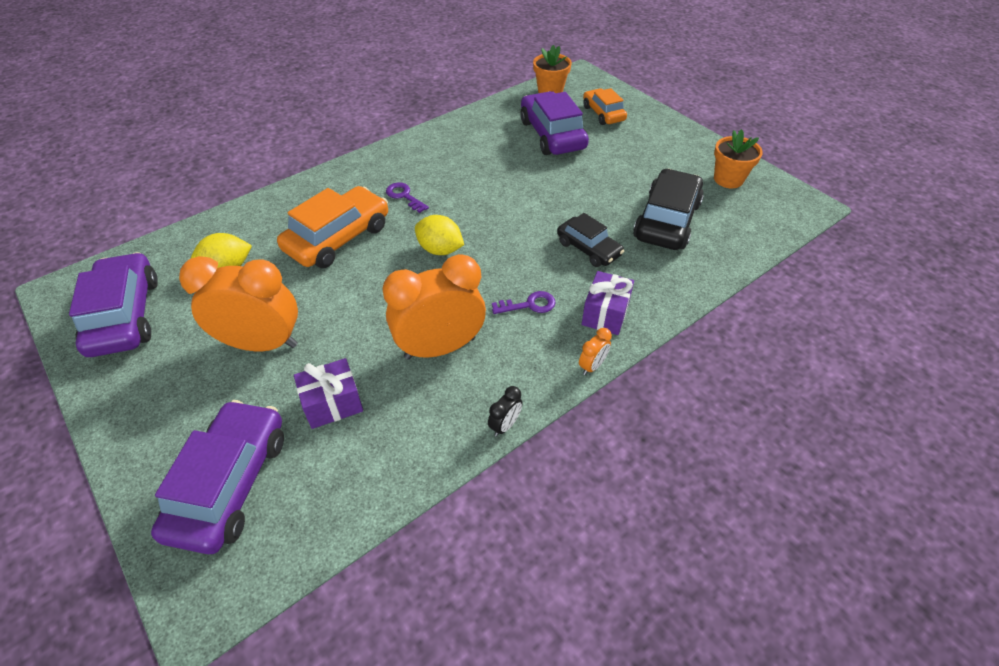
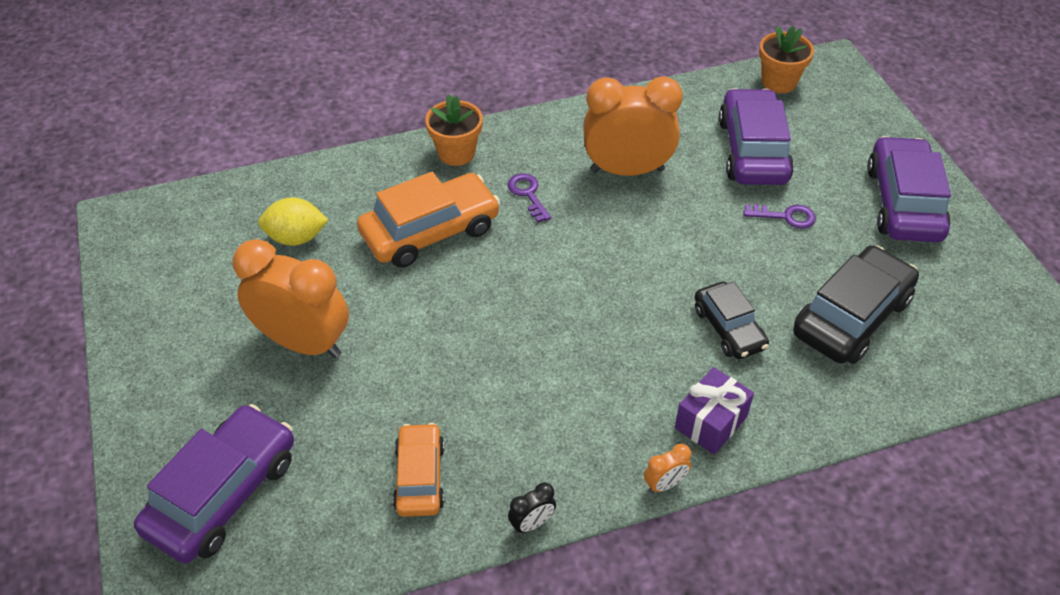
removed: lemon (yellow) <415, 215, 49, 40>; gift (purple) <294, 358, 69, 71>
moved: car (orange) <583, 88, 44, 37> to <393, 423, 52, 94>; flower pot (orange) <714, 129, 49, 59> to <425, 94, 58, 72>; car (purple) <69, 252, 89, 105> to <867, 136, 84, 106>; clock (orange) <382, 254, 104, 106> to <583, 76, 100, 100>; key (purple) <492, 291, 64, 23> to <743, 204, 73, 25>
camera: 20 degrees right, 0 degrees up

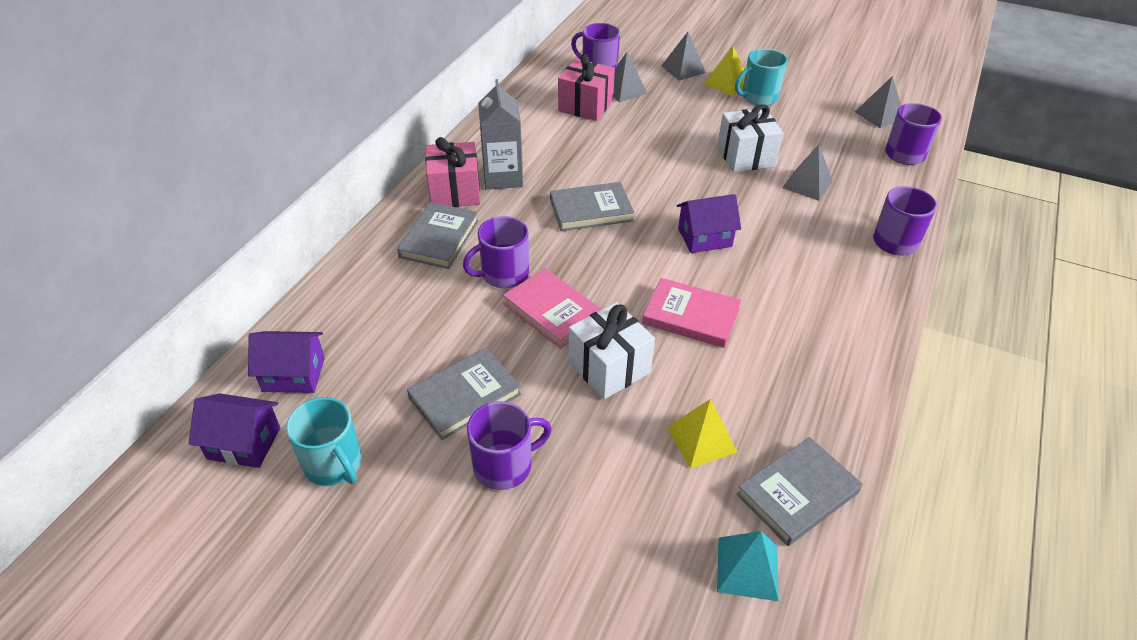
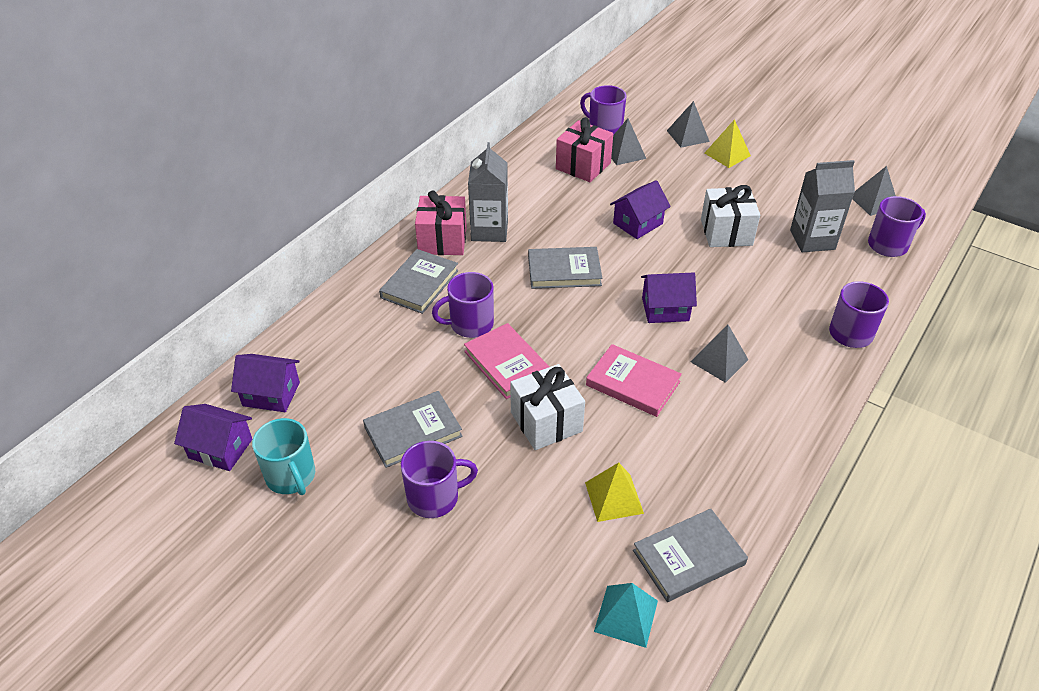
removed: mug (turquoise) <735, 49, 53, 57>
added: carton (grey) <790, 160, 65, 92>; house (purple) <610, 180, 61, 59>
moved: pyramid (grey) <782, 144, 51, 57> to <690, 324, 58, 59>
camera: 10 degrees right, 0 degrees up

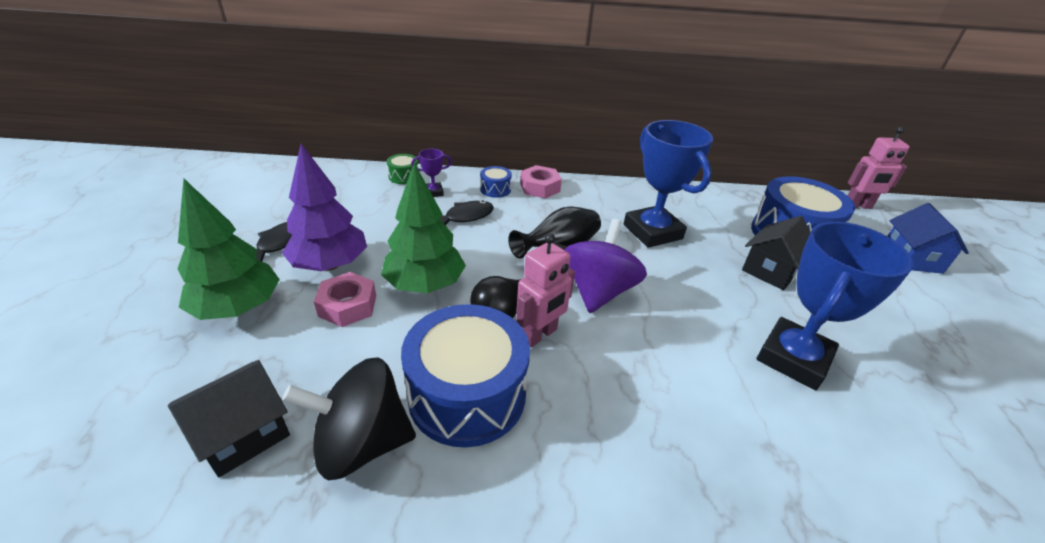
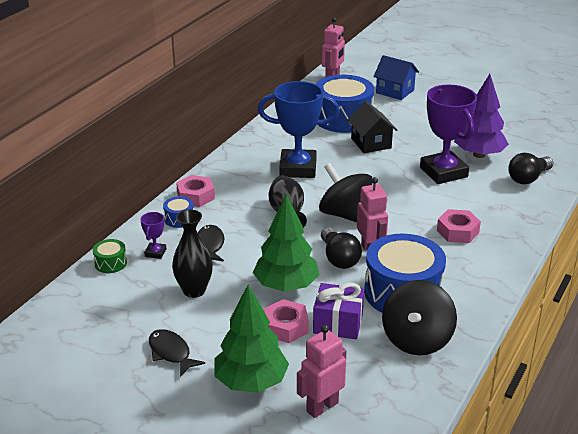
removed: house (black) <168, 360, 122, 117>
added: light bulb (black) <508, 153, 46, 31>; vase (black) <172, 209, 41, 89>; nut (pink) <437, 209, 44, 34>; gift (purple) <313, 282, 51, 57>; robot (pink) <297, 325, 50, 93>
moved: tree (purple) <282, 144, 85, 127> to <454, 74, 55, 84>
recoloured: spinning top (purple) <565, 219, 82, 94> to spinning top (black) <319, 163, 53, 60>; trophy (blue) <757, 222, 157, 168> to trophy (purple) <420, 85, 57, 99>
camera: 60 degrees left, 5 degrees down

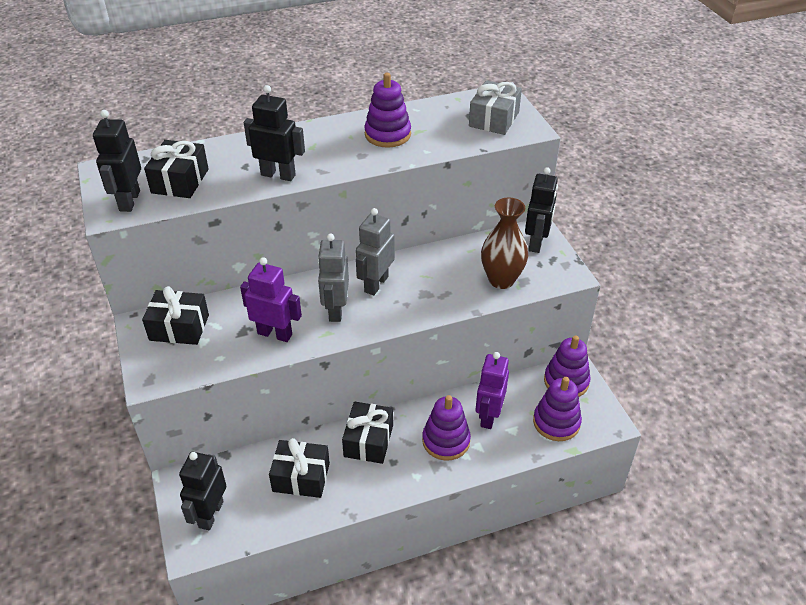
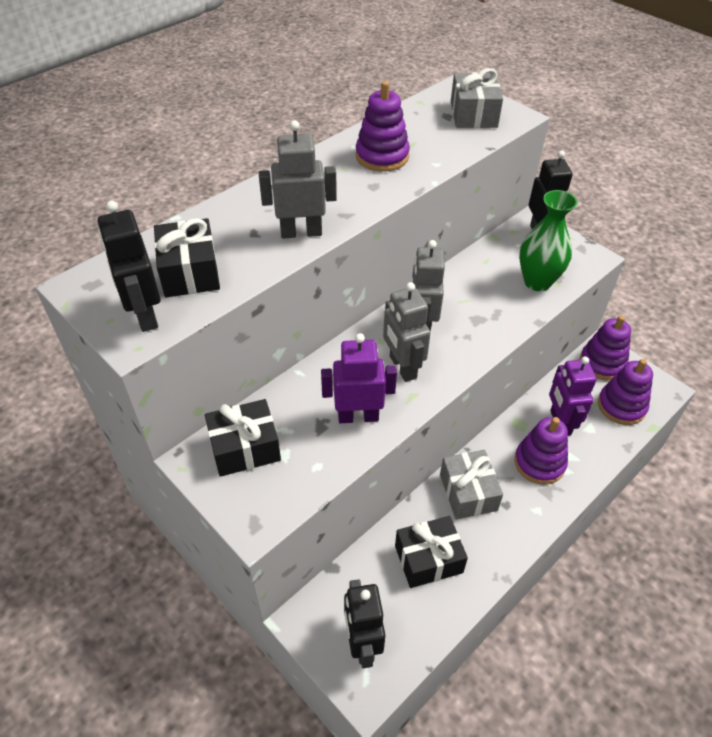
recoloured: robot (black) <244, 85, 61, 96> to robot (grey) <259, 120, 78, 118>; vase (brown) <481, 198, 47, 91> to vase (green) <519, 190, 59, 101>; gift (black) <342, 402, 51, 62> to gift (grey) <440, 450, 63, 69>
camera: 25 degrees left, 5 degrees up

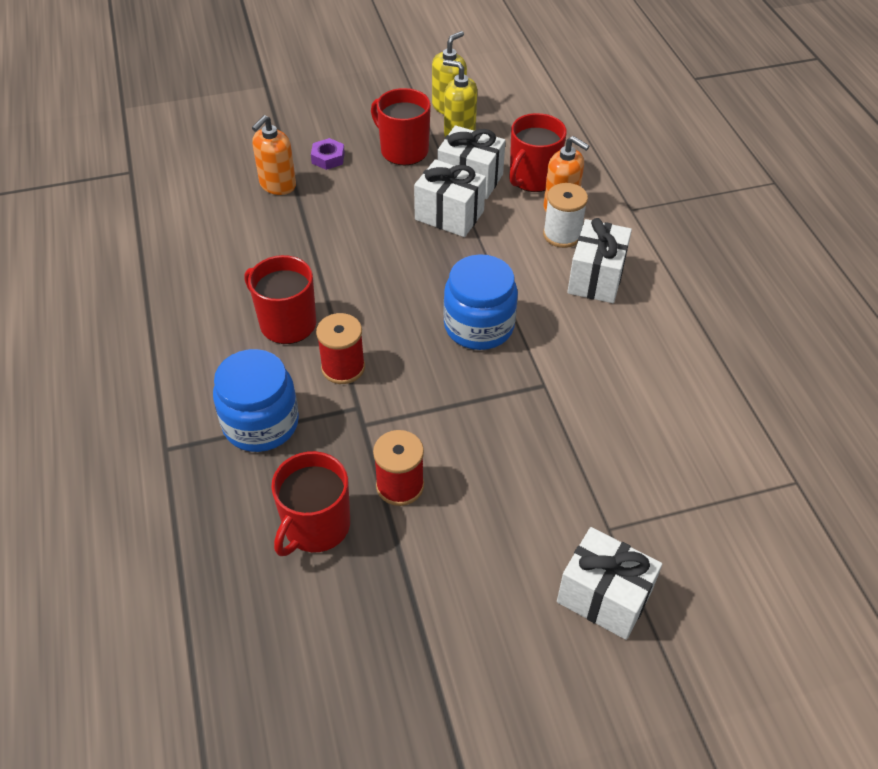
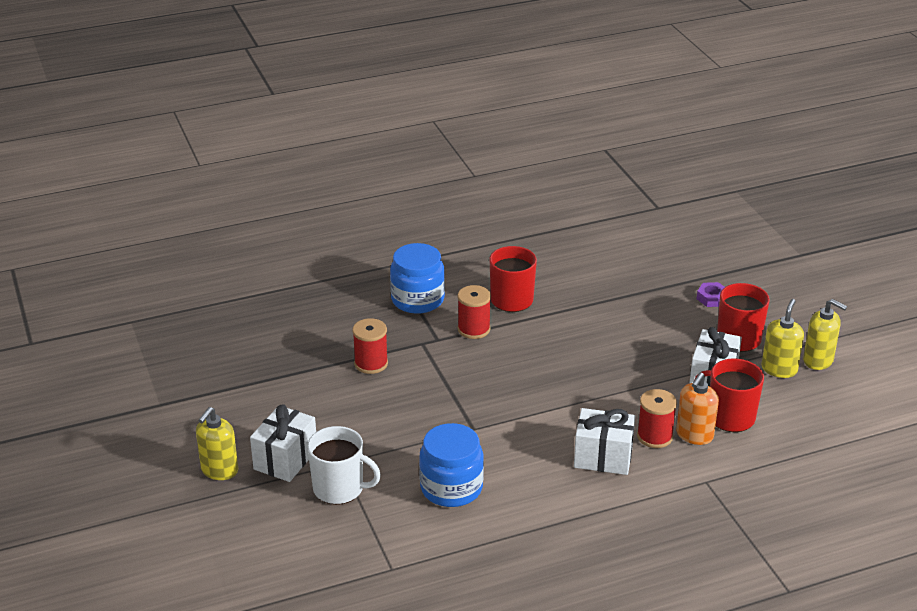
removed: soap dispenser (orange) <252, 115, 44, 80>; gift (white) <414, 159, 72, 78>; mug (red) <271, 451, 79, 105>
added: soap dispenser (yellow) <196, 407, 42, 73>; mug (white) <307, 426, 74, 79>
moved: jar (blue) <443, 254, 75, 96> to <419, 423, 65, 84>
recoloured: spool (white) <543, 183, 45, 65> to spool (red) <637, 389, 40, 59>
camera: 85 degrees right, 15 degrees down

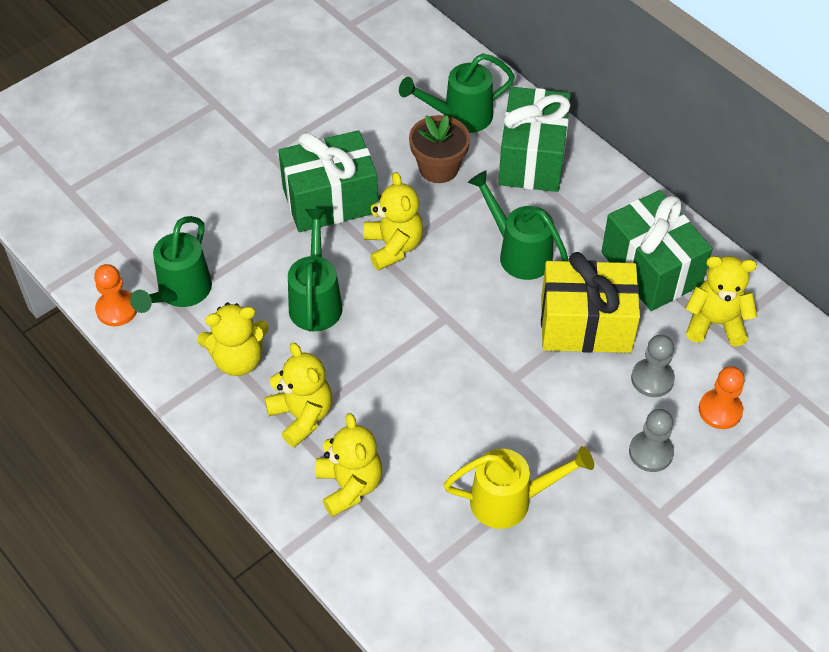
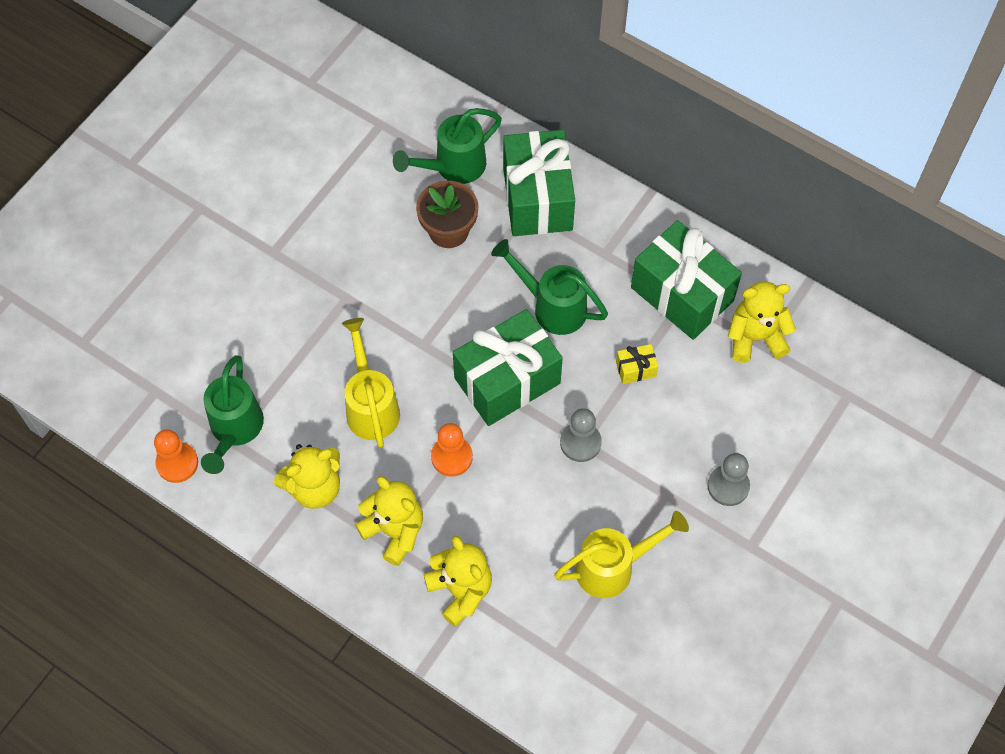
removed: teddy bear (yellow) <364, 172, 59, 98>
moved: gift (green) <278, 130, 100, 102> to <453, 309, 110, 117>; pawn (grey) <631, 335, 44, 62> to <560, 408, 42, 54>; pawn (orange) <699, 366, 46, 63> to <431, 423, 42, 53>
recoloured: watering can (green) <288, 209, 55, 123> to watering can (yellow) <342, 318, 58, 130>
resized: gift (yellow) <541, 252, 99, 101> = <616, 344, 42, 40> x0.41
camera: 15 degrees left, 10 degrees up

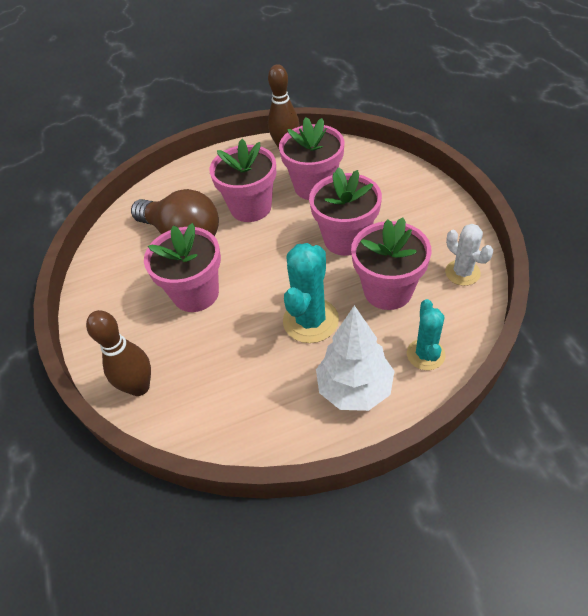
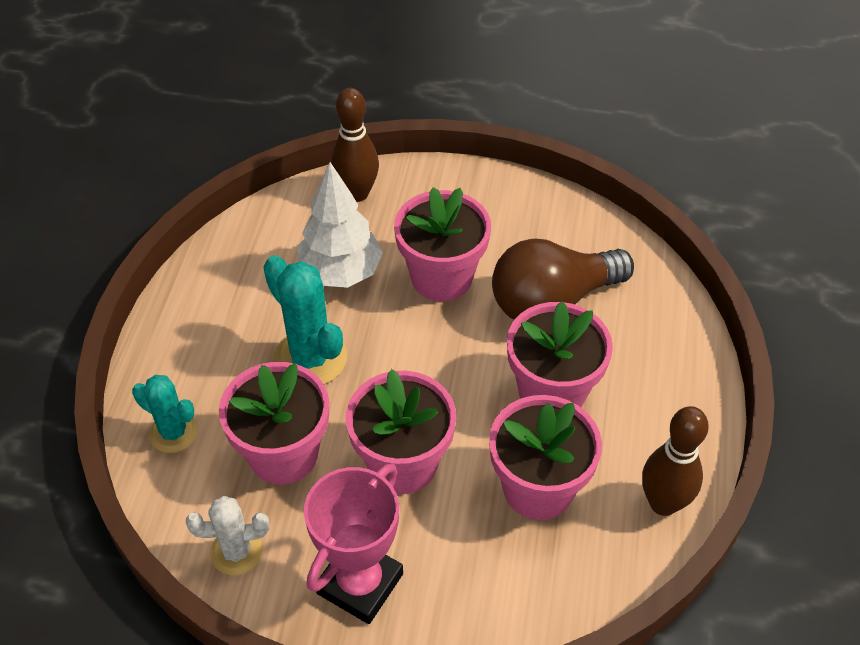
added: trophy (pink) <304, 463, 99, 161>
moved: tree (white) <316, 305, 79, 106> to <297, 162, 86, 126>
camera: 115 degrees right, 0 degrees up

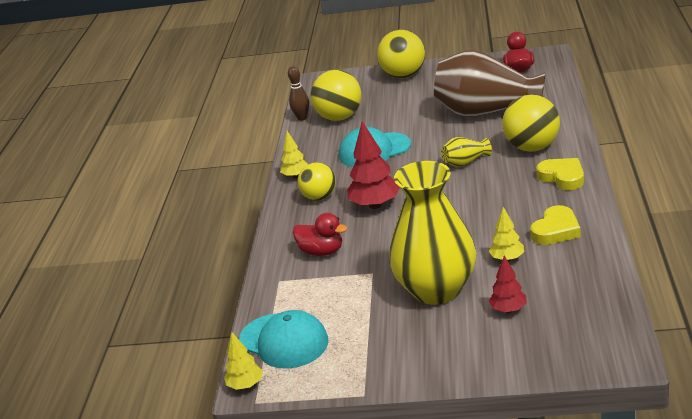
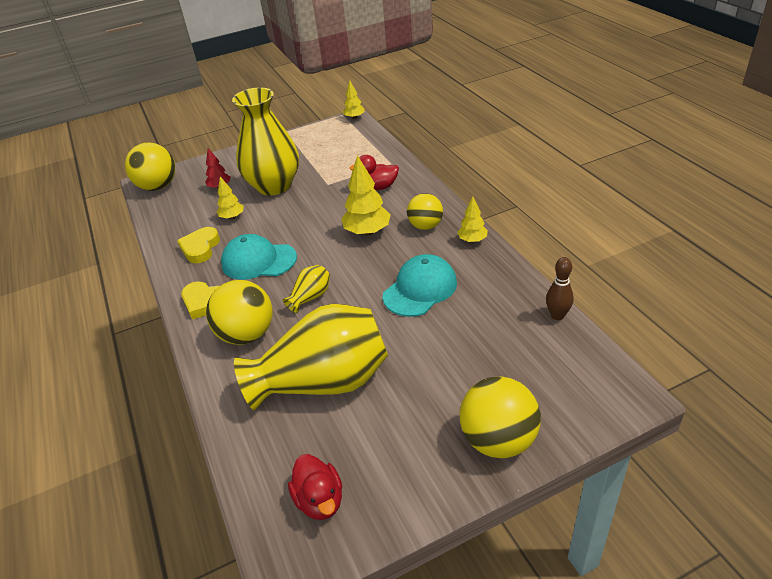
moved: ball (yellow) <311, 70, 50, 51> to <125, 143, 50, 48>; cap (turquoise) <239, 310, 89, 59> to <221, 234, 76, 46>
recoloured: vase (brown) <434, 50, 112, 67> to vase (yellow) <234, 303, 154, 108>; tree (red) <347, 121, 53, 88> to tree (yellow) <341, 155, 50, 81>
camera: 150 degrees right, 10 degrees up

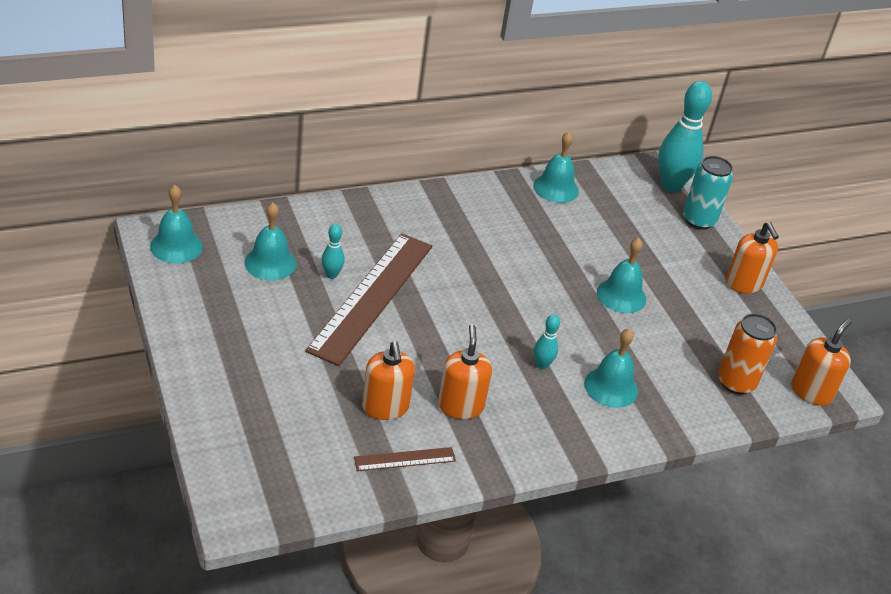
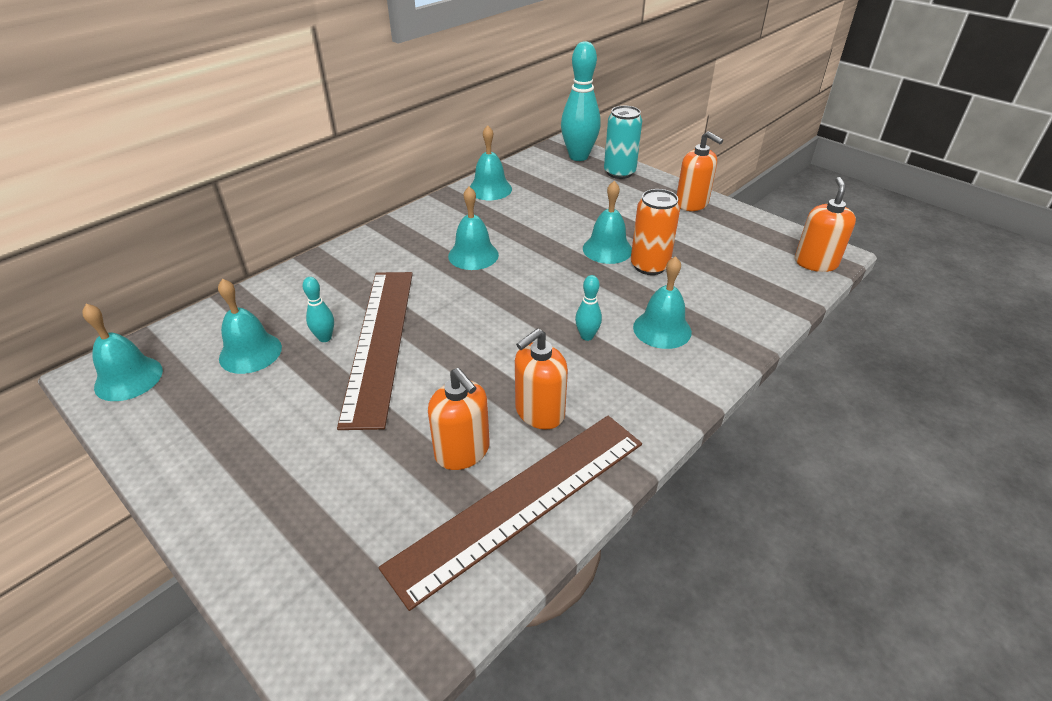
added: bell (turquoise) <448, 186, 51, 84>
moved: can (orange) <718, 313, 59, 82> to <631, 189, 49, 86>
turned: soap dispenser (orange) <438, 324, 54, 95> = <515, 328, 53, 102> 105 degrees counterclockwise
resized: ruler (brown) <354, 447, 102, 24> = <379, 416, 263, 195> x2.30
camera: 20 degrees left, 0 degrees up

